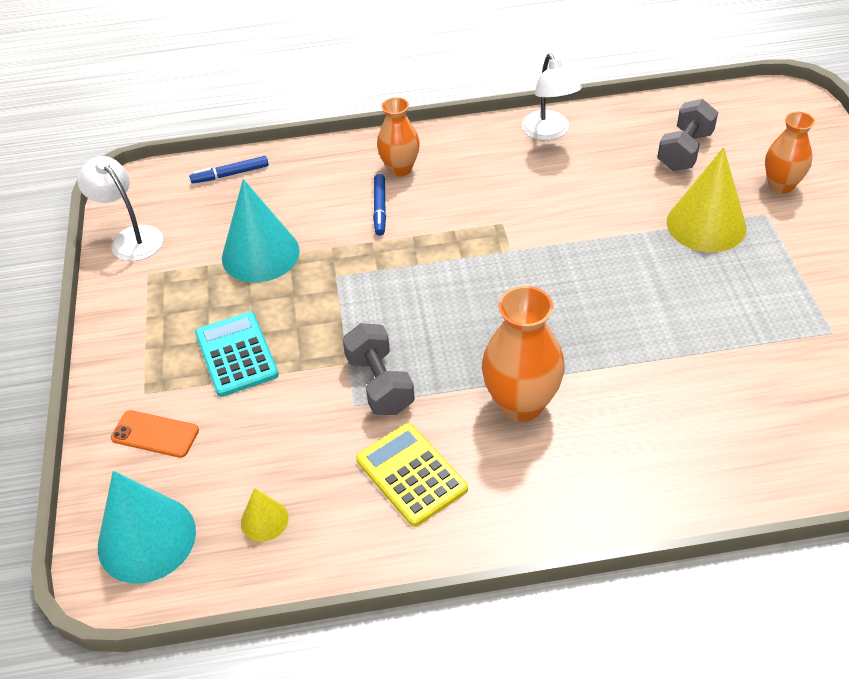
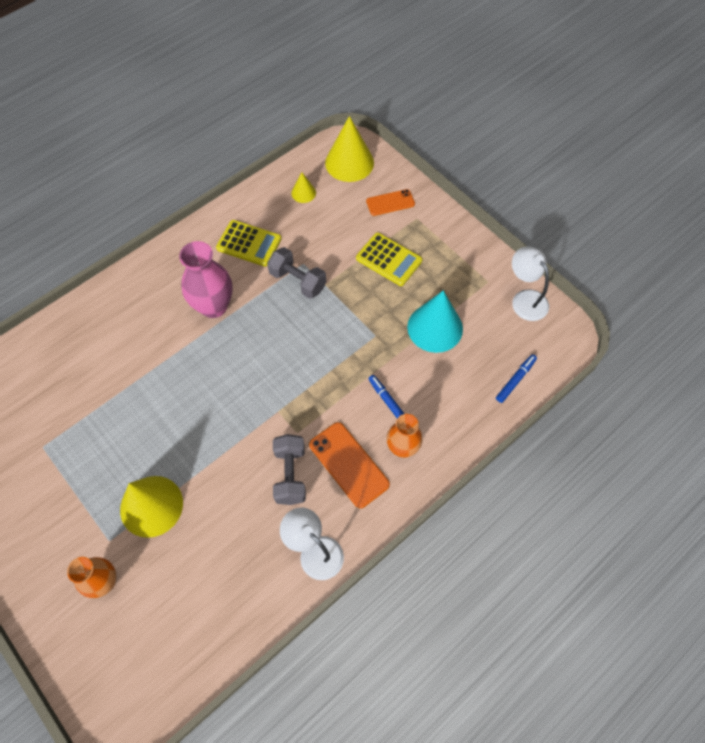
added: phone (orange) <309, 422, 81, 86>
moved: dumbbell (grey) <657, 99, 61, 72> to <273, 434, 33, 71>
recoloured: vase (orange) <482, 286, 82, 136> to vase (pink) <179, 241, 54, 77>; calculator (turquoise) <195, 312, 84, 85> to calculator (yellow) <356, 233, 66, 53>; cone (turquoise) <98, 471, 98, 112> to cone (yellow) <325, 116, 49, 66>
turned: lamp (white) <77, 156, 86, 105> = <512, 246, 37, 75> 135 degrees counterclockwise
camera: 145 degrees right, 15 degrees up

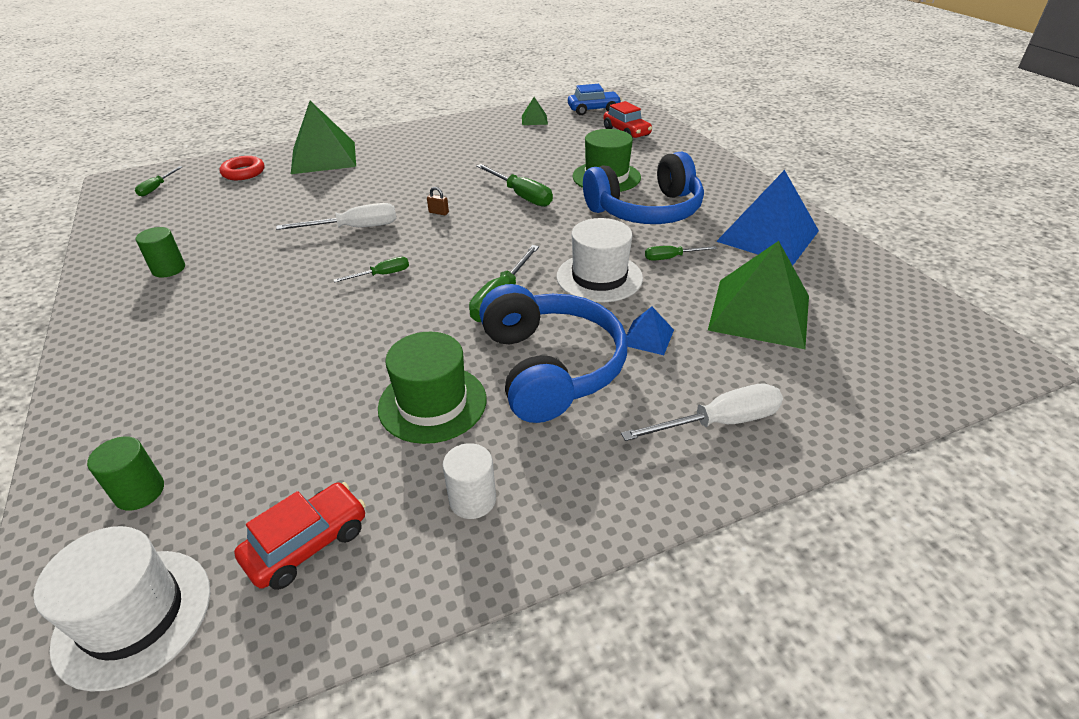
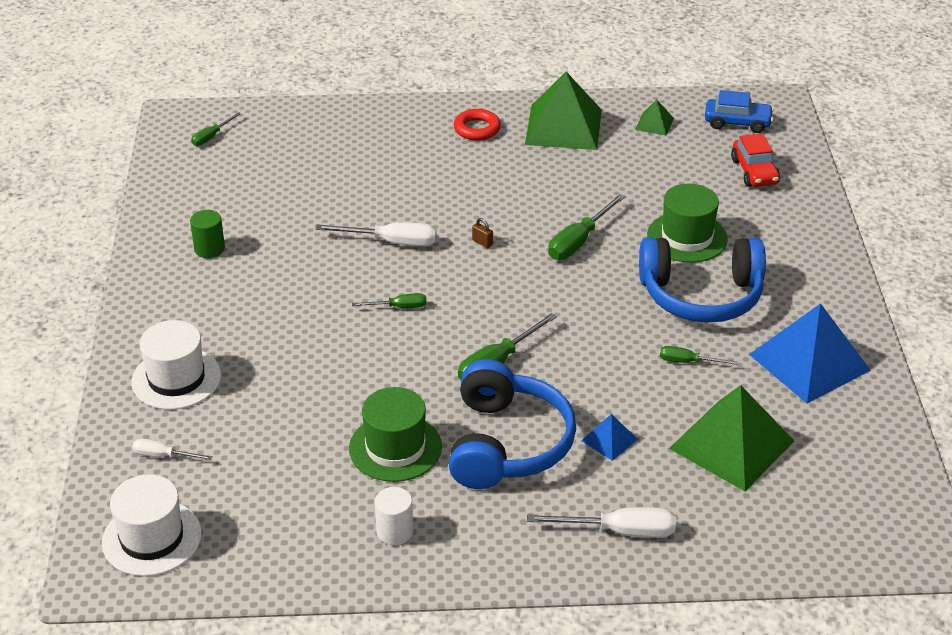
removed: car (red) <234, 482, 132, 108>
moved: pyramid (green) <291, 101, 65, 73> to <525, 72, 77, 78>; ring (red) <219, 156, 45, 24> to <454, 109, 47, 32>; hat (white) <556, 218, 87, 85> to <131, 320, 90, 90>
replaced: cylinder (green) <87, 436, 77, 75> to screwdriver (white) <132, 439, 81, 21>
turned: screwdriver (green) <476, 164, 77, 43> = <548, 194, 77, 66> 60 degrees clockwise
camera: 20 degrees right, 0 degrees up

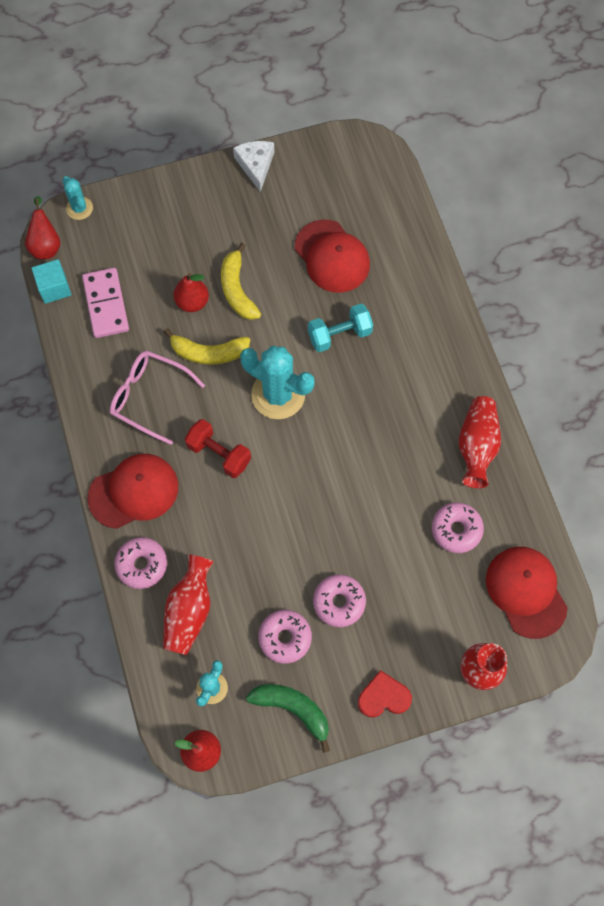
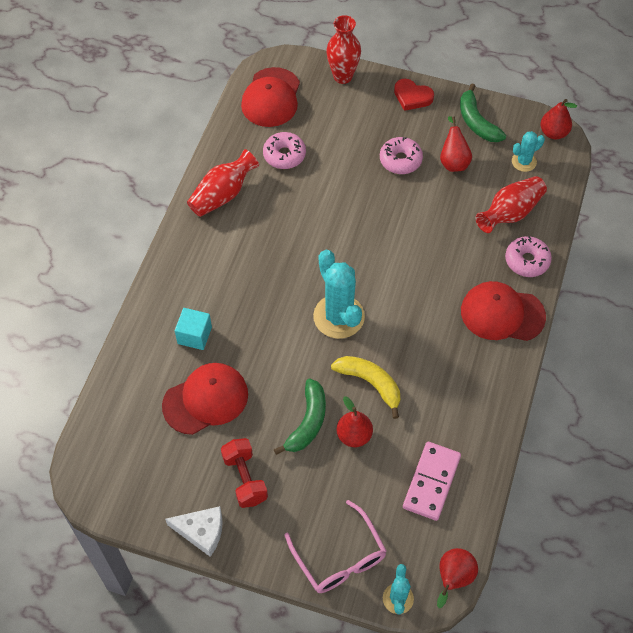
removed: dumbbell (turquoise) <308, 304, 65, 48>
moved: cube (turquoise) <32, 259, 39, 45> to <175, 308, 37, 42>; glasses (pink) <110, 351, 95, 94> to <284, 500, 103, 93>; dumbbell (red) <185, 419, 66, 59> to <221, 438, 47, 70>
replaced: donut (pink) <258, 610, 54, 54> to pear (red) <440, 116, 32, 56>
recoloured: banana (yellow) <221, 243, 40, 77> to banana (green) <274, 379, 52, 76>
turned: cheese (white) <233, 141, 41, 51> = <165, 506, 58, 51> 105 degrees counterclockwise; cap (red) <295, 219, 75, 74> = <162, 363, 86, 72> 60 degrees clockwise
camera: 145 degrees left, 10 degrees down

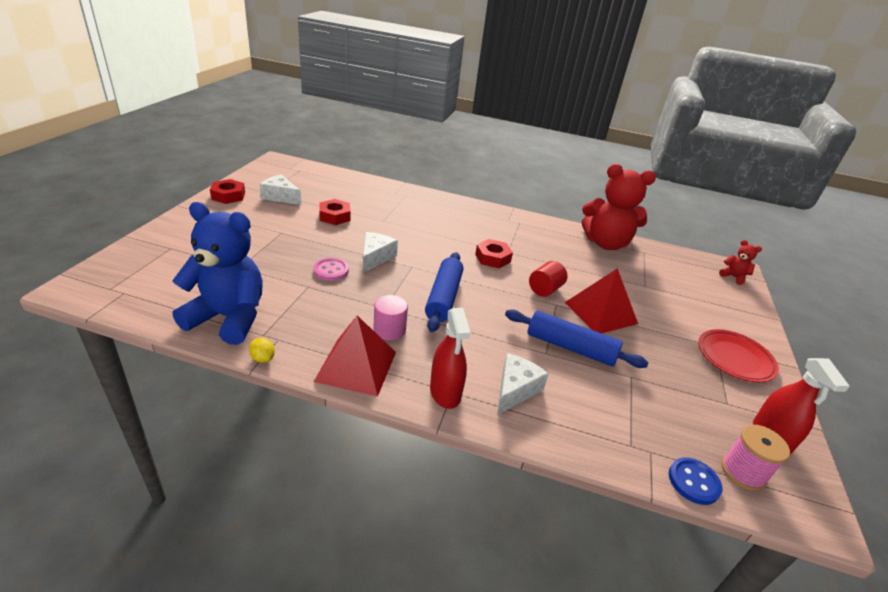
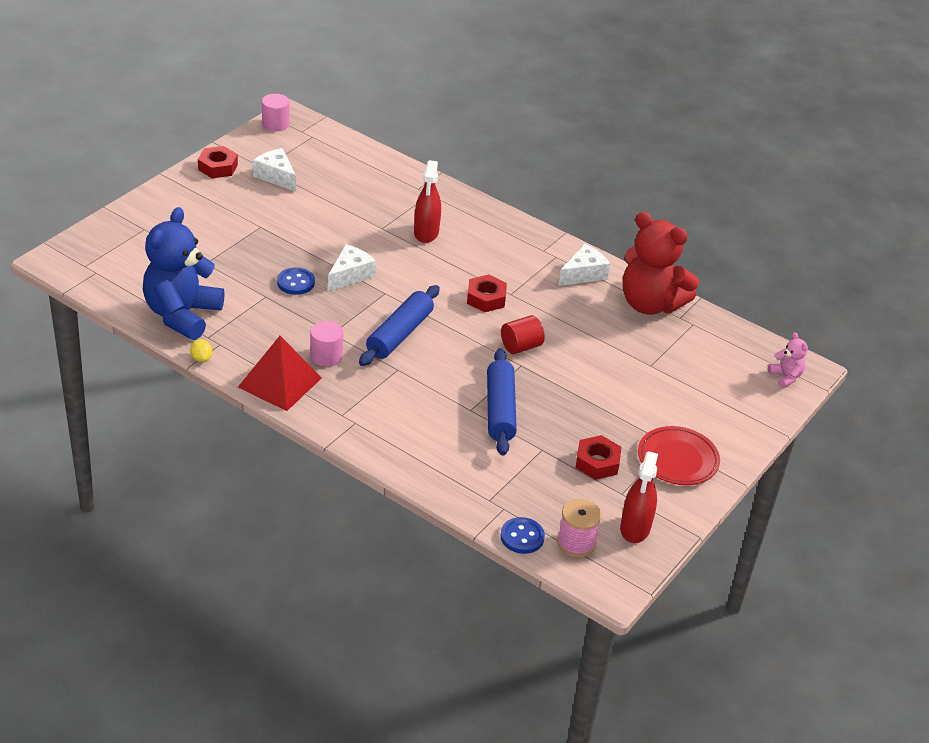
removed: pyramid (red) <565, 268, 73, 65>
added: cylinder (pink) <262, 94, 28, 37>
moved: nut (red) <319, 199, 32, 26> to <575, 435, 46, 45>; spray bottle (red) <430, 308, 40, 101> to <414, 160, 27, 83>; cheese (white) <497, 353, 52, 62> to <558, 244, 52, 42>
recoloured: teddy bear (red) <719, 240, 43, 45> to teddy bear (pink) <768, 332, 40, 56>; button (pink) <313, 258, 36, 23> to button (blue) <277, 267, 38, 28>
turned: teddy bear (blue) <172, 202, 91, 143> = <143, 207, 82, 133> 105 degrees counterclockwise; rolling pin (blue) <505, 310, 144, 58> = <487, 348, 30, 107> 45 degrees clockwise
camera: 20 degrees right, 5 degrees up

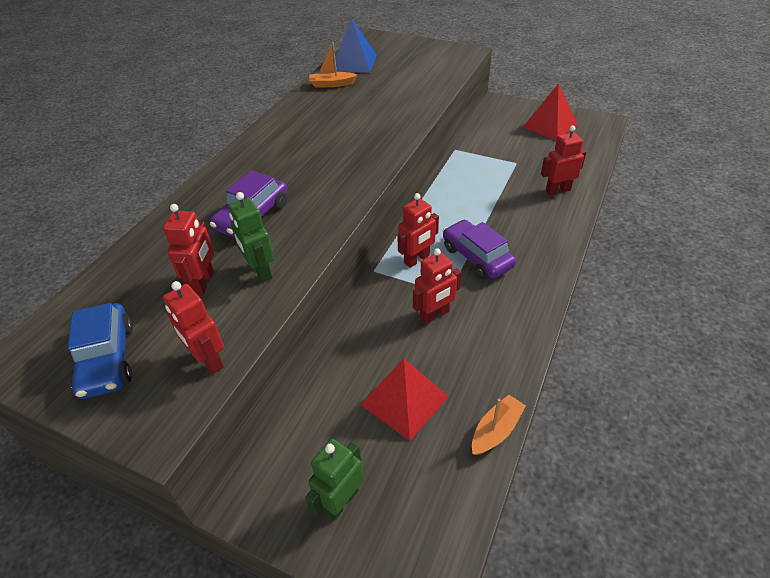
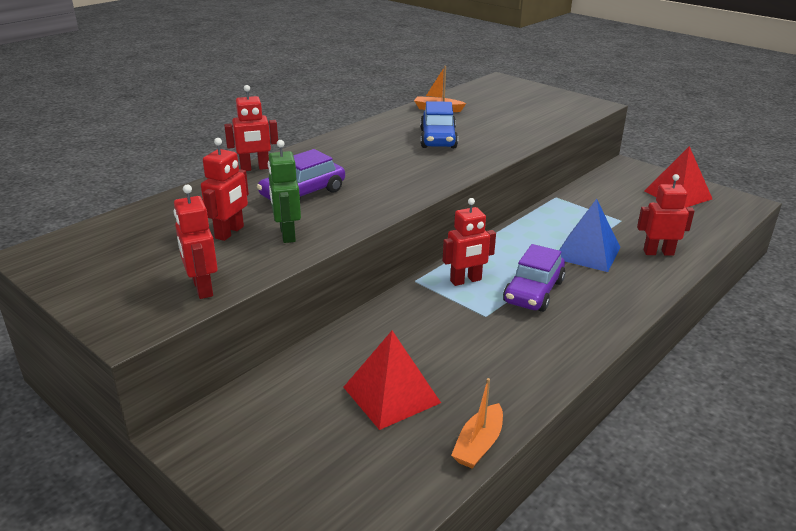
removed: robot (green) <305, 439, 59, 81>
moved: pyramid (blue) <334, 18, 43, 55> to <559, 199, 61, 73>; robot (red) <413, 248, 48, 76> to <224, 85, 54, 86>; car (blue) <68, 303, 65, 96> to <420, 101, 38, 47>
turned: car (purple) <443, 220, 73, 59> = <503, 244, 62, 68> 135 degrees counterclockwise; boat (orange) <472, 395, 54, 60> = <451, 378, 52, 90> 150 degrees clockwise
camera: 15 degrees right, 15 degrees down

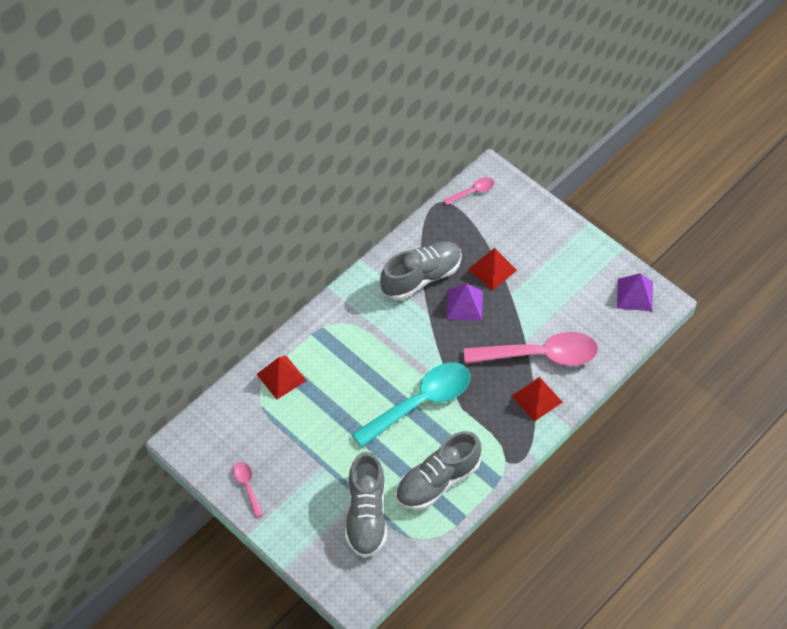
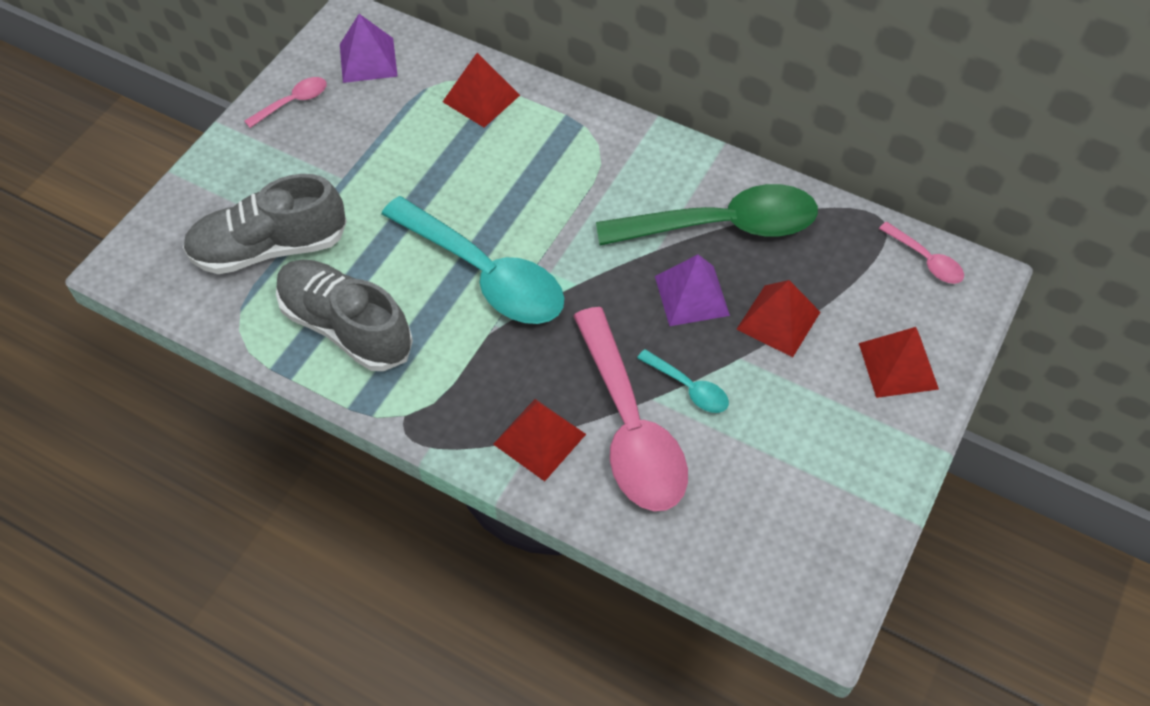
added: pyramid (red) <859, 327, 80, 71>; spoon (turquoise) <637, 349, 92, 64>
moved: pyramid (purple) <617, 273, 36, 38> to <340, 14, 58, 69>
replaced: shoe (grey) <380, 241, 82, 59> to spoon (green) <596, 184, 222, 61>
camera: 75 degrees right, 0 degrees up

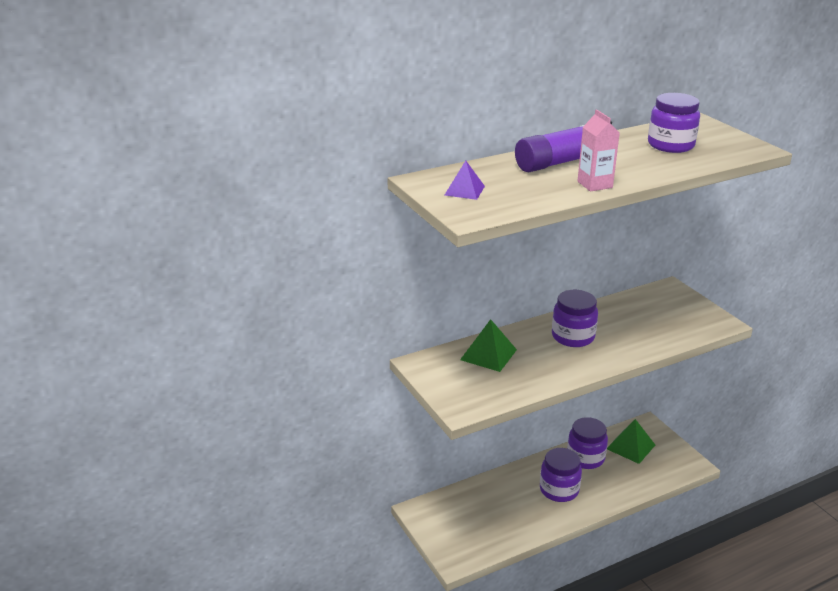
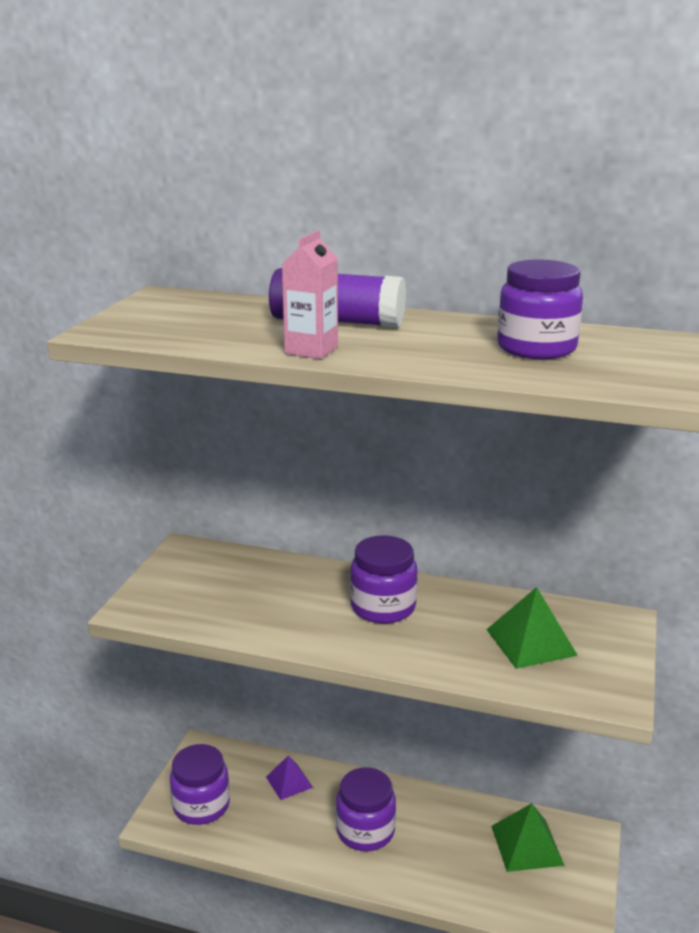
moved: pyramid (purple) <445, 161, 40, 39> to <266, 756, 47, 44>; pyramid (green) <460, 319, 57, 53> to <486, 587, 92, 82>; jar (purple) <567, 417, 41, 52> to <170, 744, 60, 81>
camera: 45 degrees right, 5 degrees down

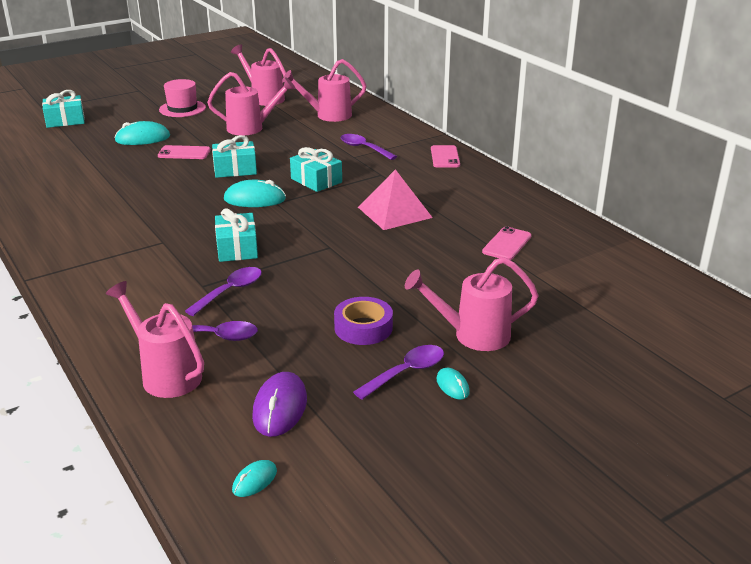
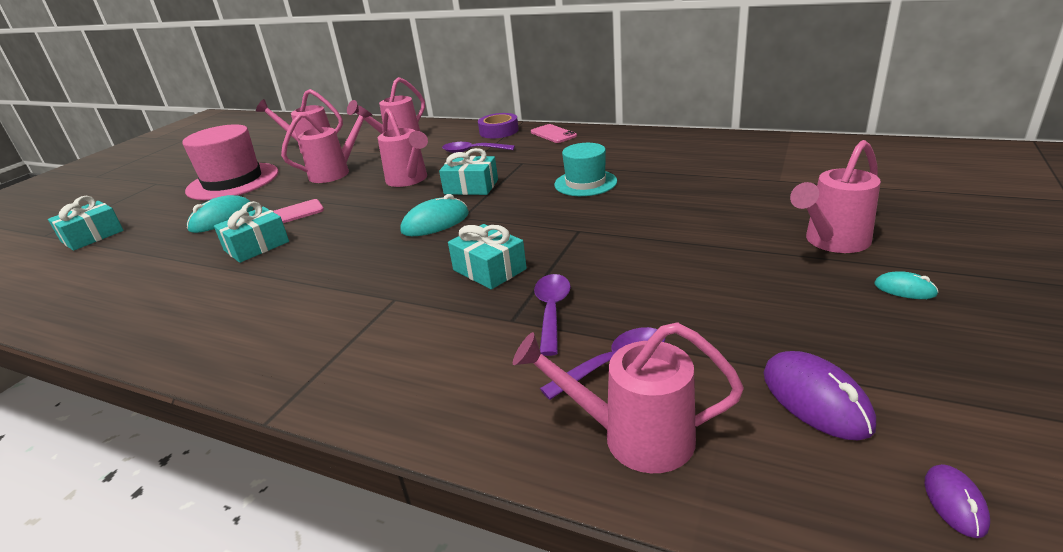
removed: phone (pink) <482, 226, 50, 34>; spoon (purple) <353, 345, 91, 55>
added: watering can (pink) <378, 108, 50, 79>
moved: gift (turquoise) <212, 135, 45, 43> to <214, 201, 75, 62>; tape (purple) <334, 297, 59, 48> to <478, 113, 41, 25>
replaced: pyramid (pink) <358, 169, 75, 61> to hat (turquoise) <554, 143, 63, 53>
recoloured: mouse (turquoise) <232, 460, 45, 37> to mouse (purple) <925, 464, 65, 74>
resized: hat (pink) <159, 79, 47, 38> = <182, 124, 97, 76> x1.65
camera: 30 degrees left, 0 degrees up

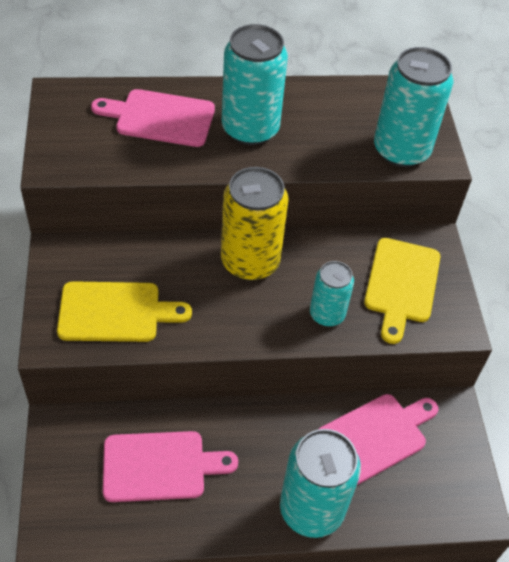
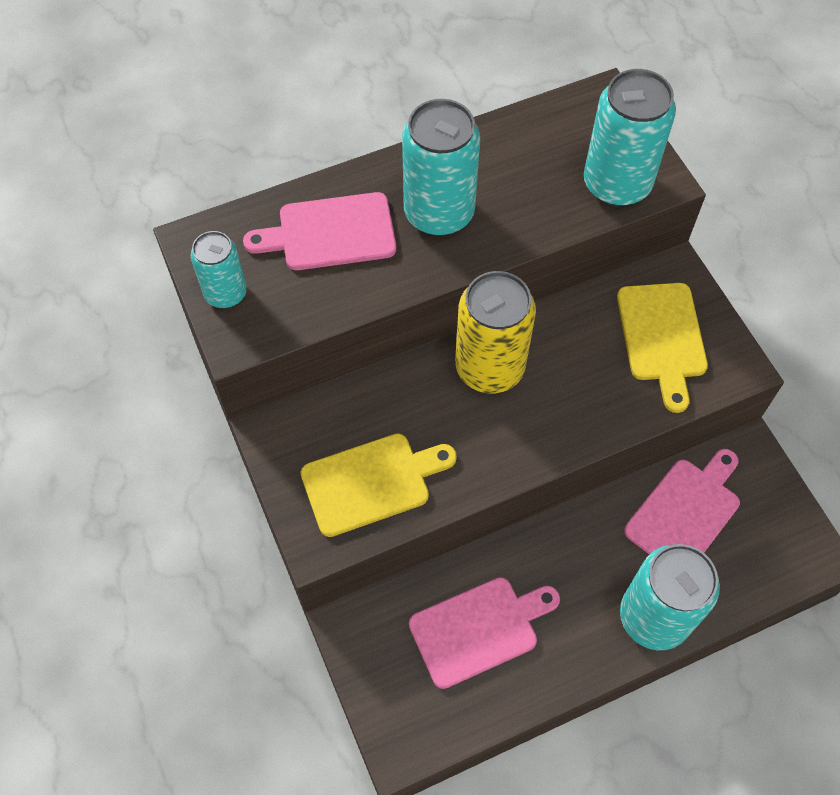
moved: can (turquoise) <310, 261, 44, 65> to <191, 231, 56, 77>
camera: 15 degrees left, 10 degrees up

